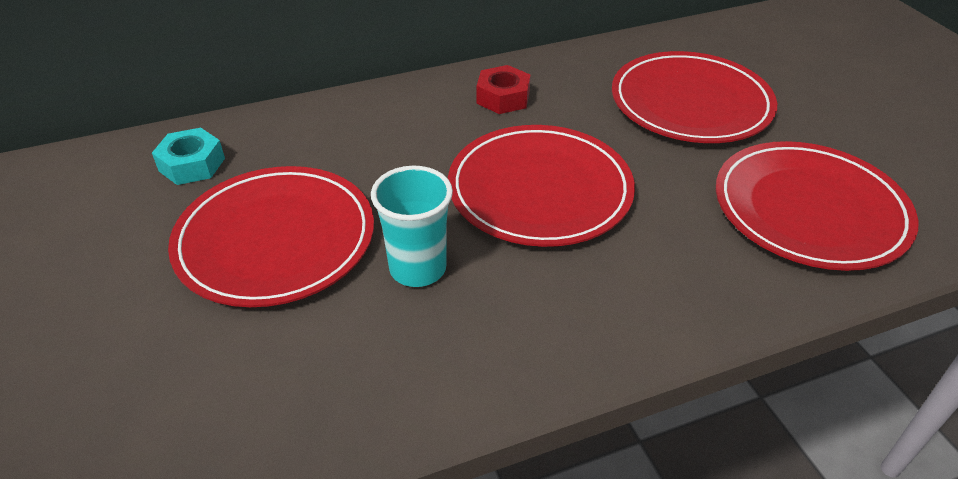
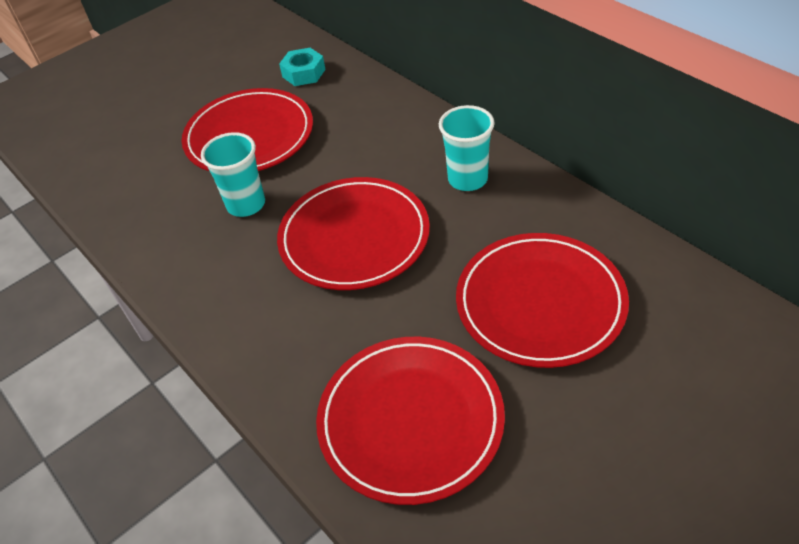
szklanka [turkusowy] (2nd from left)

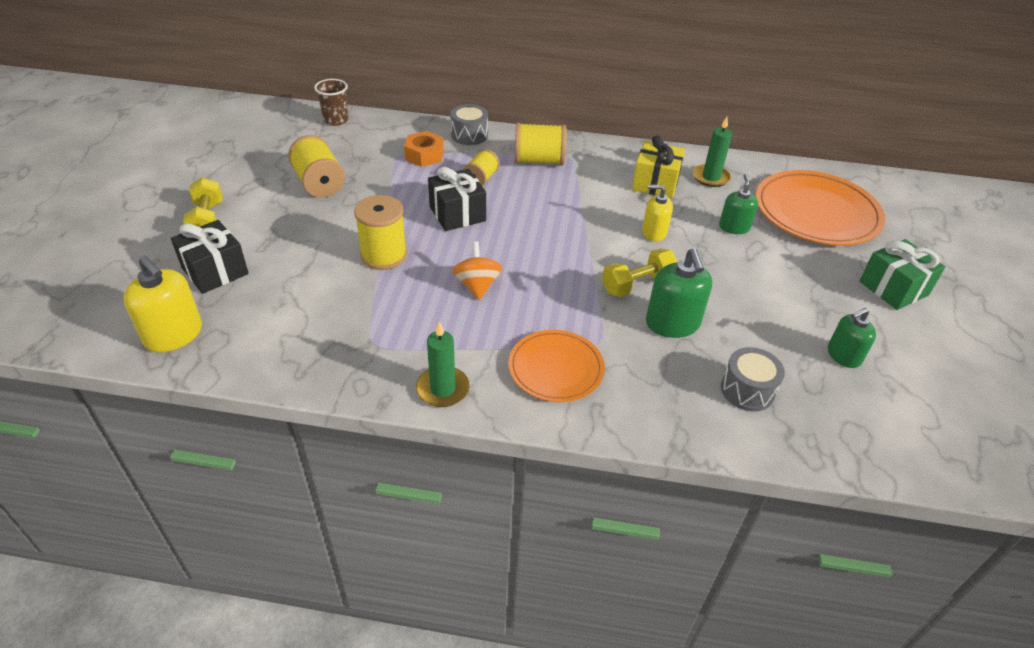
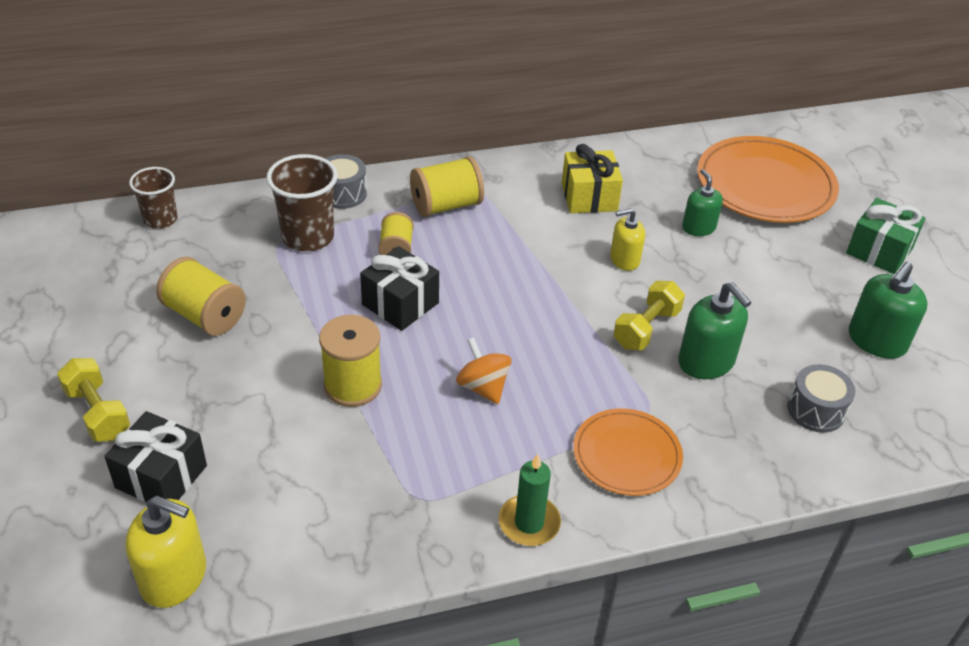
świeca [zielony] (2nd from left in the first image)
szklanka [brązowy] (2nd from left)
dozownik mydła [zielony] (3rd from left)

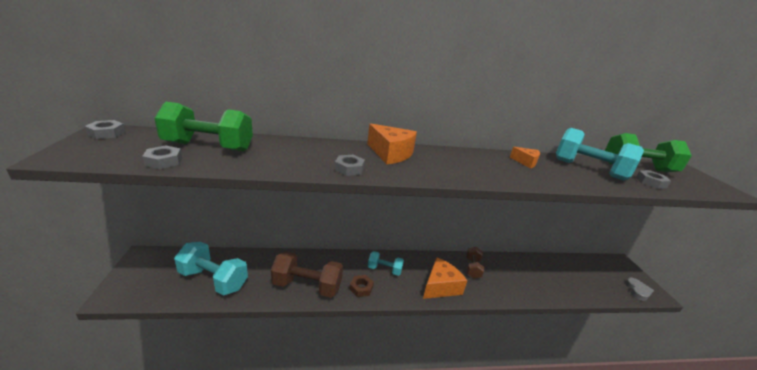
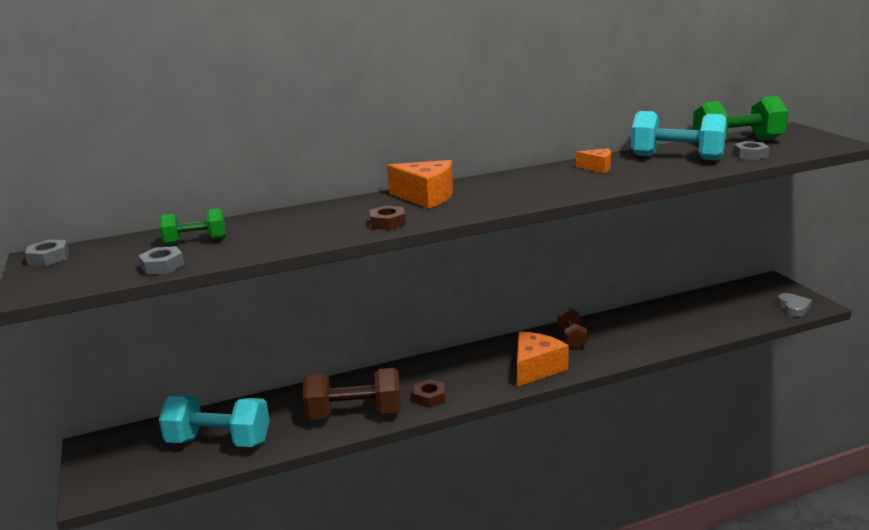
hantel [turkusowy] (2nd from left in the first image)
nakrętka [brązowy] (1st from left)
hantel [zielony] (1st from left)

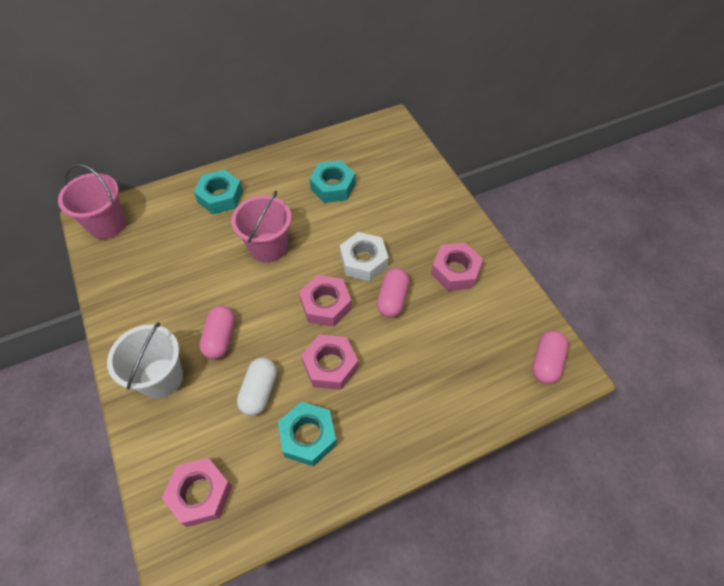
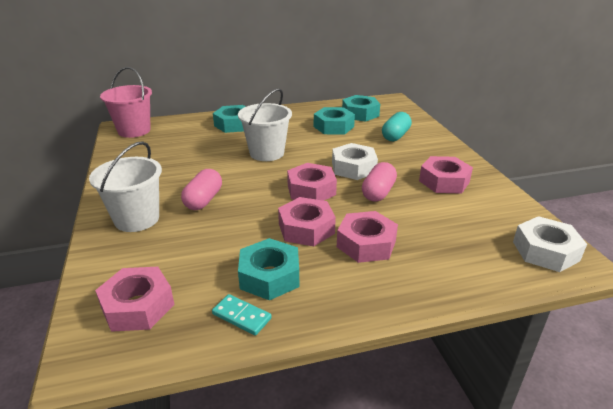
kapsułka [biały]
kostka domina [turkusowy]
nakrętka [różowy] (4th from left)
nakrętka [turkusowy] (4th from left)
kapsułka [turkusowy]
nakrętka [biały] (2nd from left)
wiadro [biały] (2nd from left)

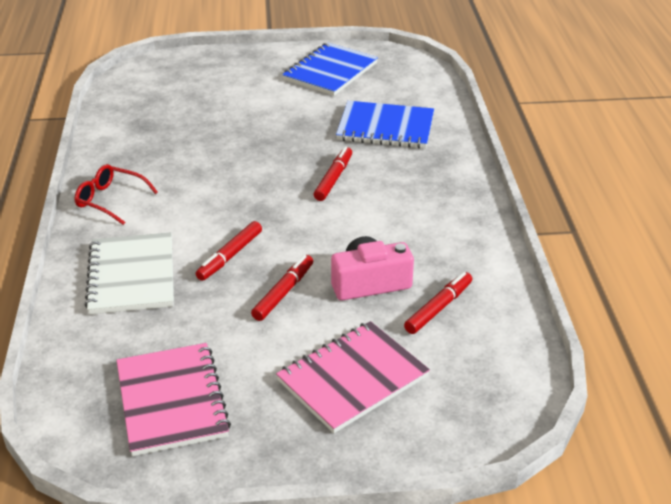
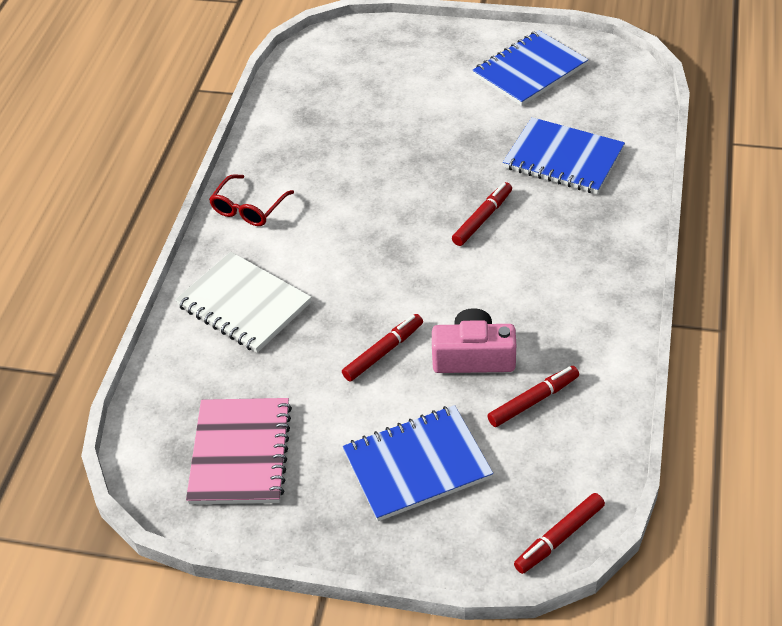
flamaster [czerwony] (4th from left)
zeszyt [niebieski] (1st from left)
okulary [czerwony]
zeszyt [biały]

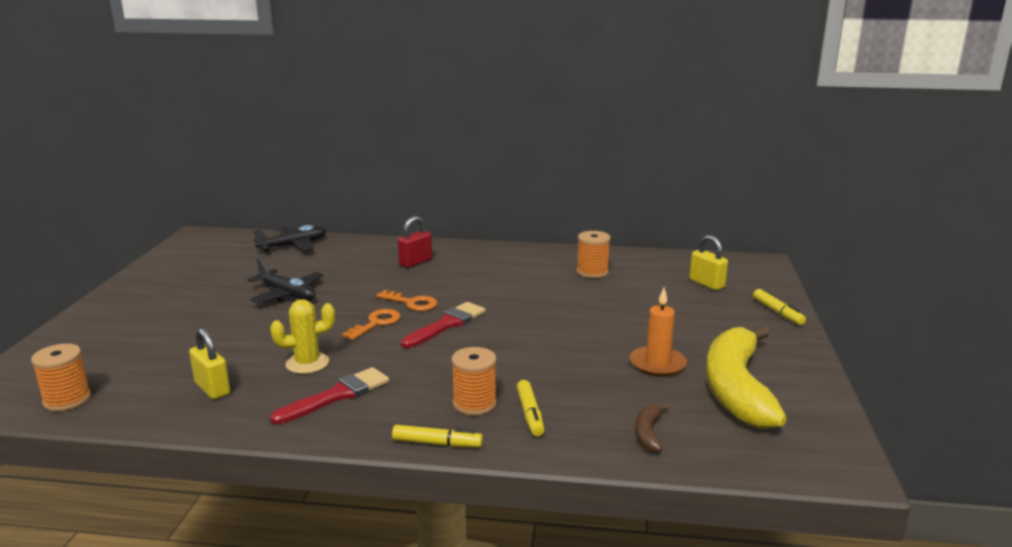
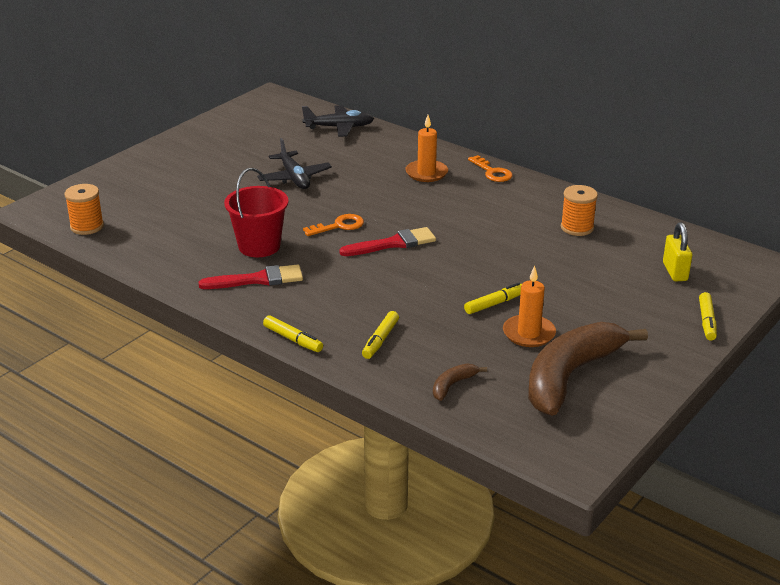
kłódka [żółty] (1st from left in the first image)
szpulka [pomarańczowy] (2nd from left in the first image)
flamaster [żółty] (3rd from left)
klucz [pomarańczowy] (2nd from left)
wiadro [czerwony]
świeca [pomarańczowy] (1st from left)
banan [brązowy] (2nd from left)

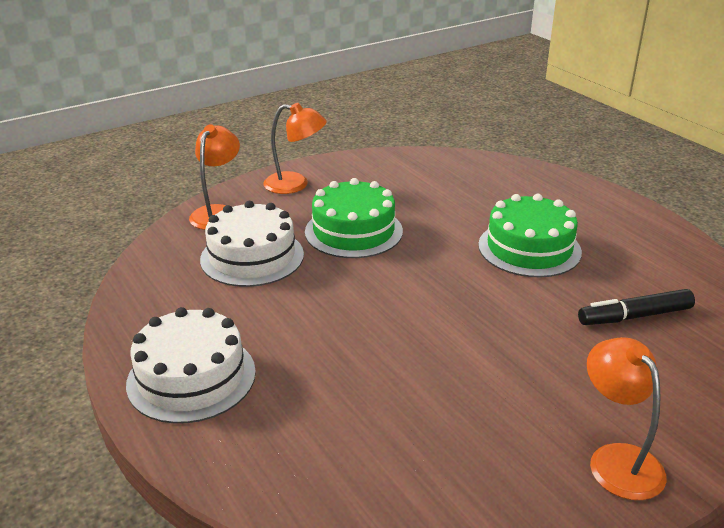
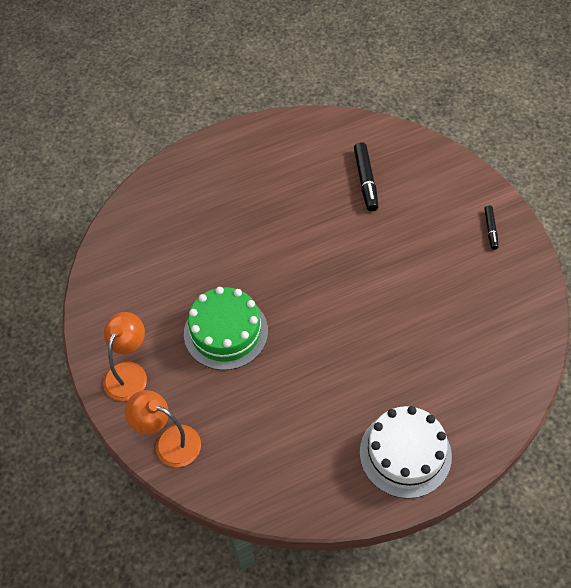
tort [biały] (2nd from left in the first image)
tort [zielony] (2nd from left in the first image)
flamaster [czarny] (2nd from left)

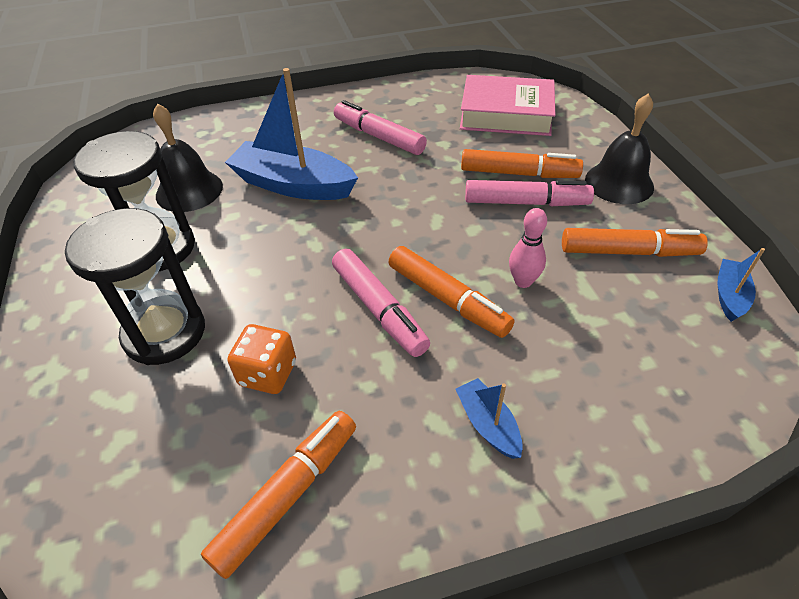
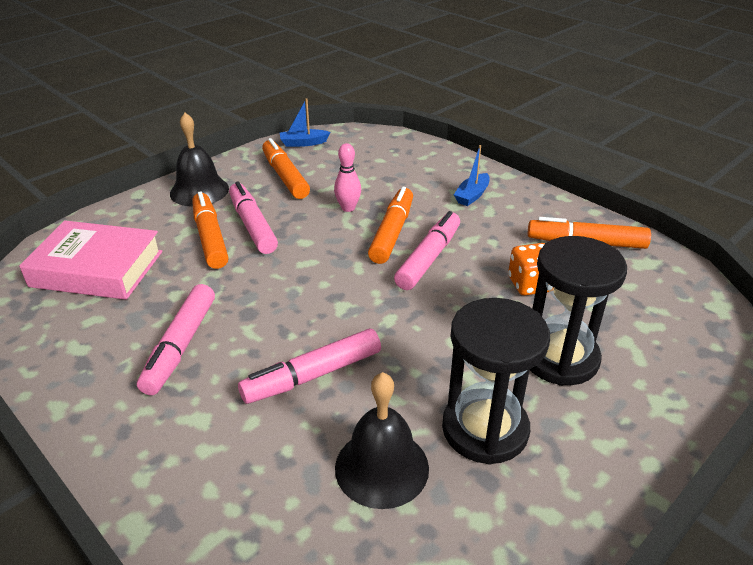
flamaster [różowy] (3rd from left)
książka [różowy]

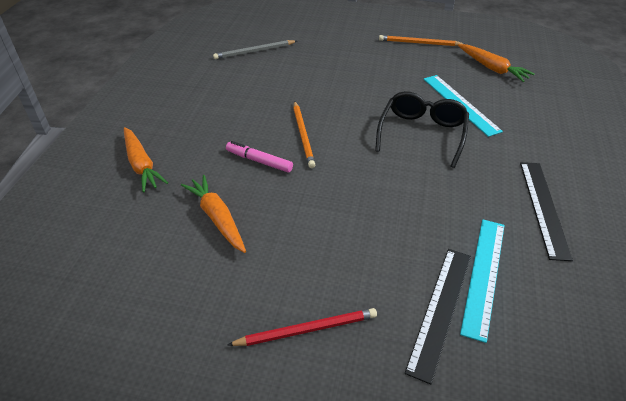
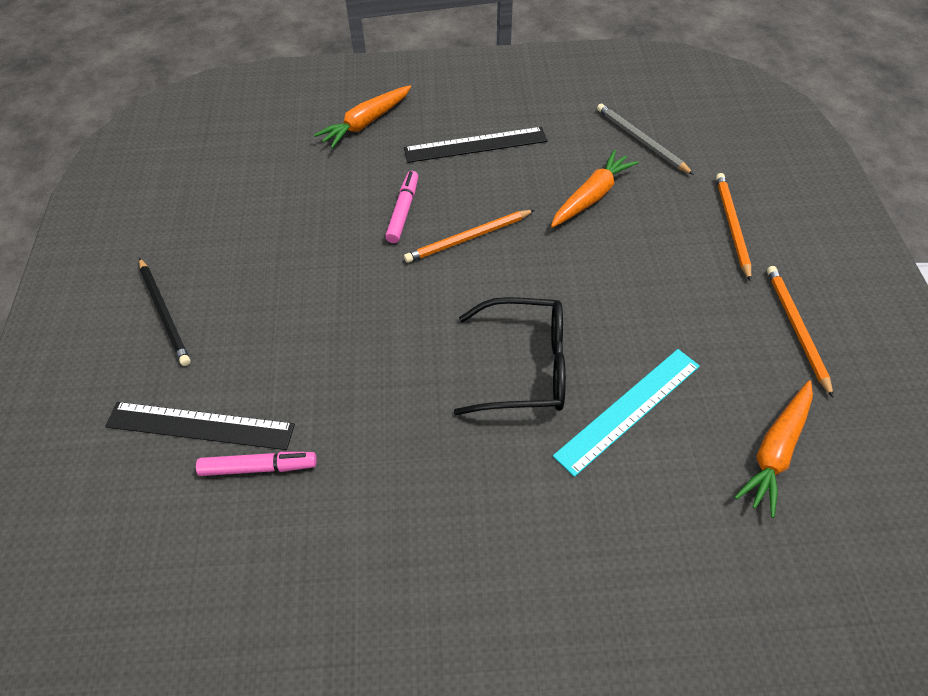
ołówek [pomarańczowy] (2nd from left)
marchewka [pomarańczowy] (2nd from left)
linijka [czarny] (2nd from left)
flamaster [różowy] (1st from left)
ołówek [czarny]

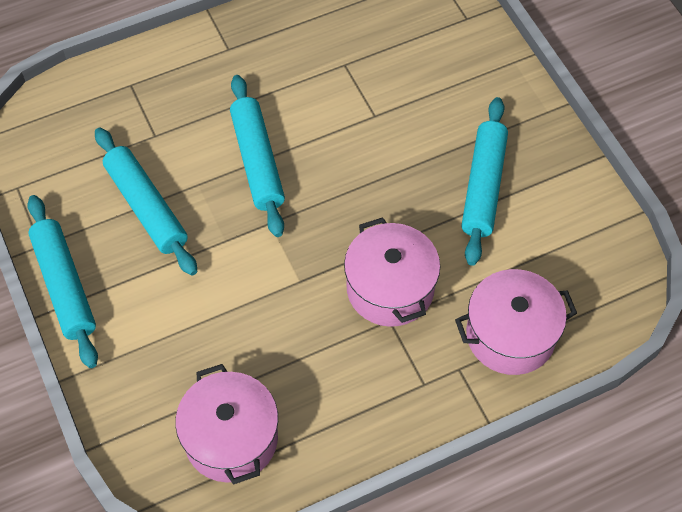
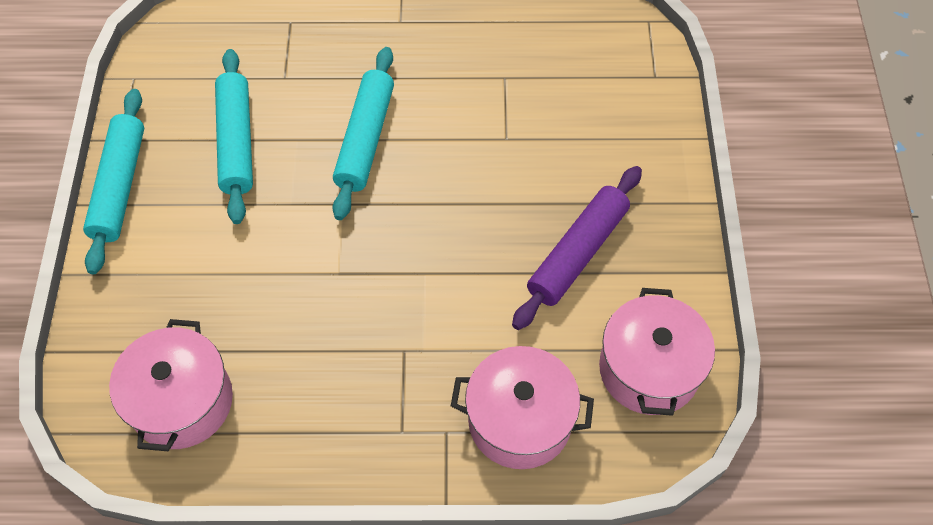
garnek [różowy] (3rd from left)
wałek do ciasta [fioletowy]

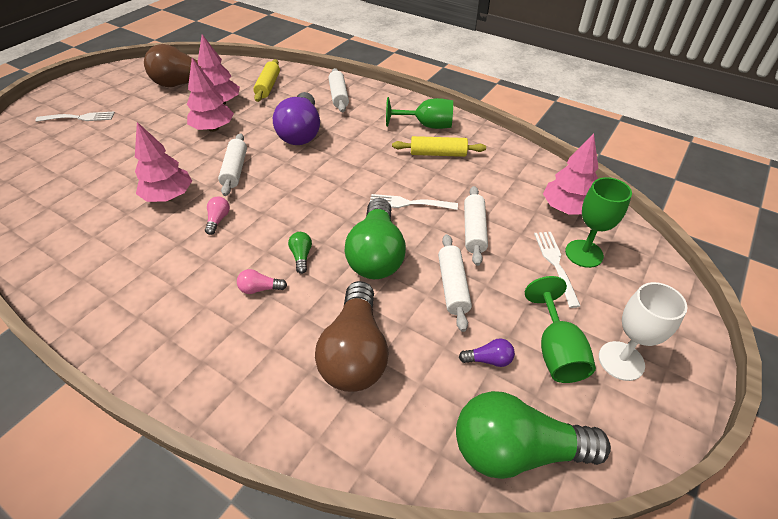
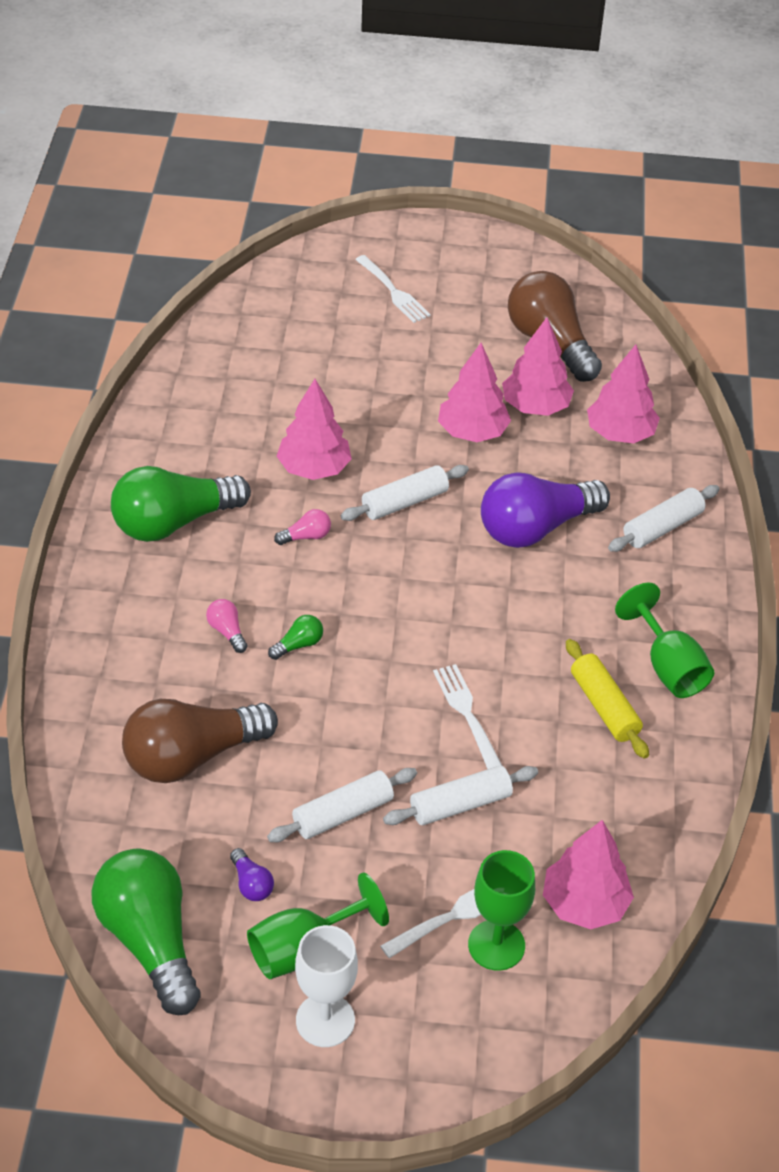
żarówka [zielony] (2nd from left)
drzewko [różowy] (5th from left)

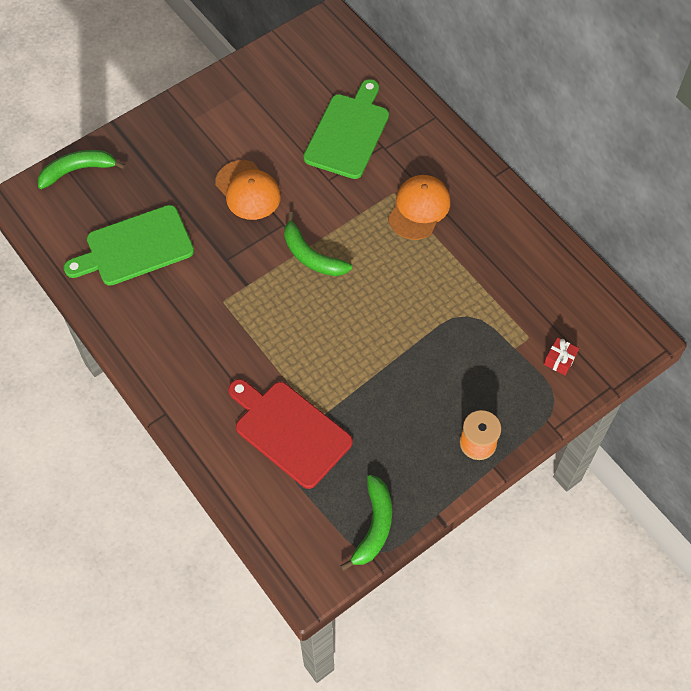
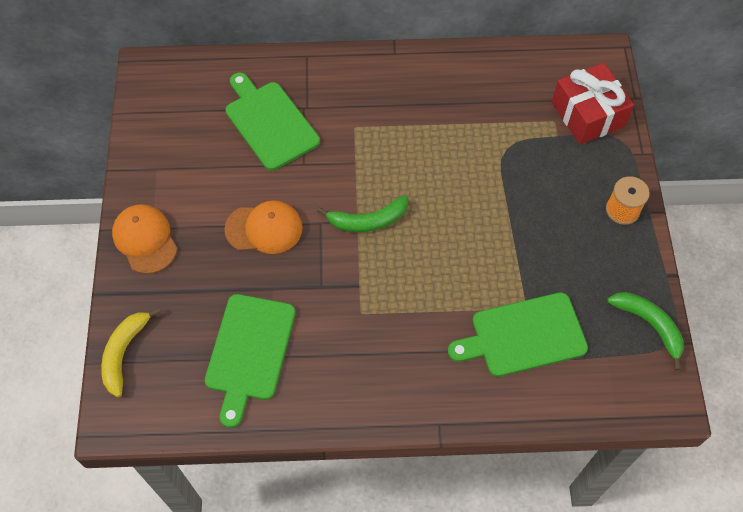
czapka [pomarańczowy] (1st from left)
banan [żółty]
deska do krojenia [zielony] (3rd from left)
prezent [czerwony]

